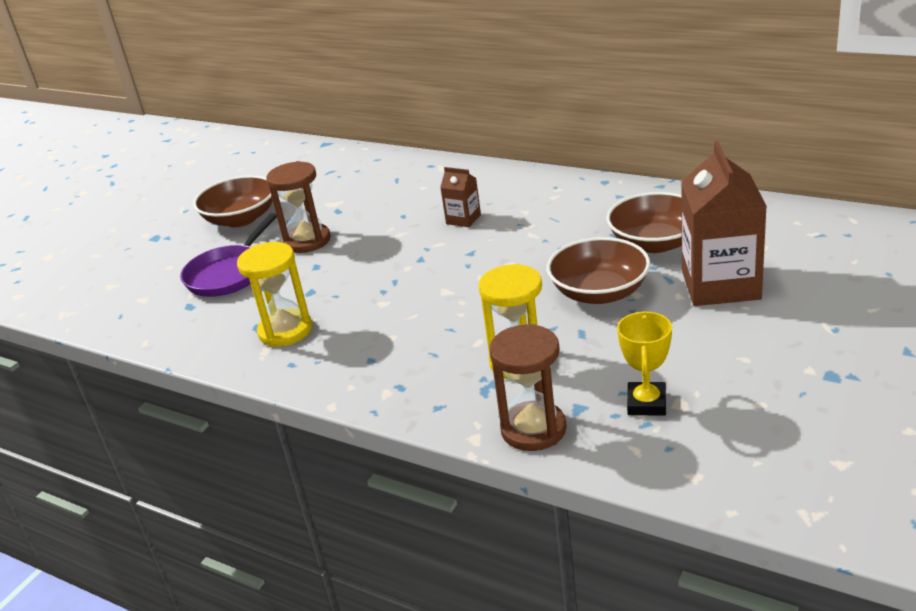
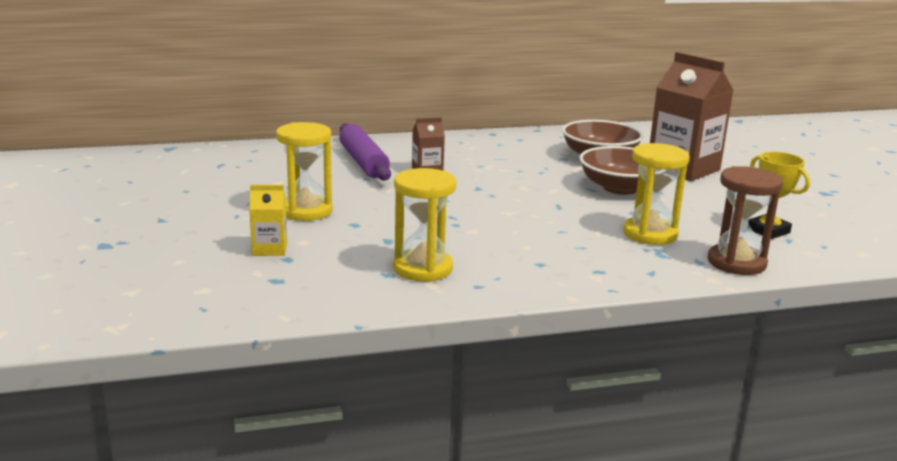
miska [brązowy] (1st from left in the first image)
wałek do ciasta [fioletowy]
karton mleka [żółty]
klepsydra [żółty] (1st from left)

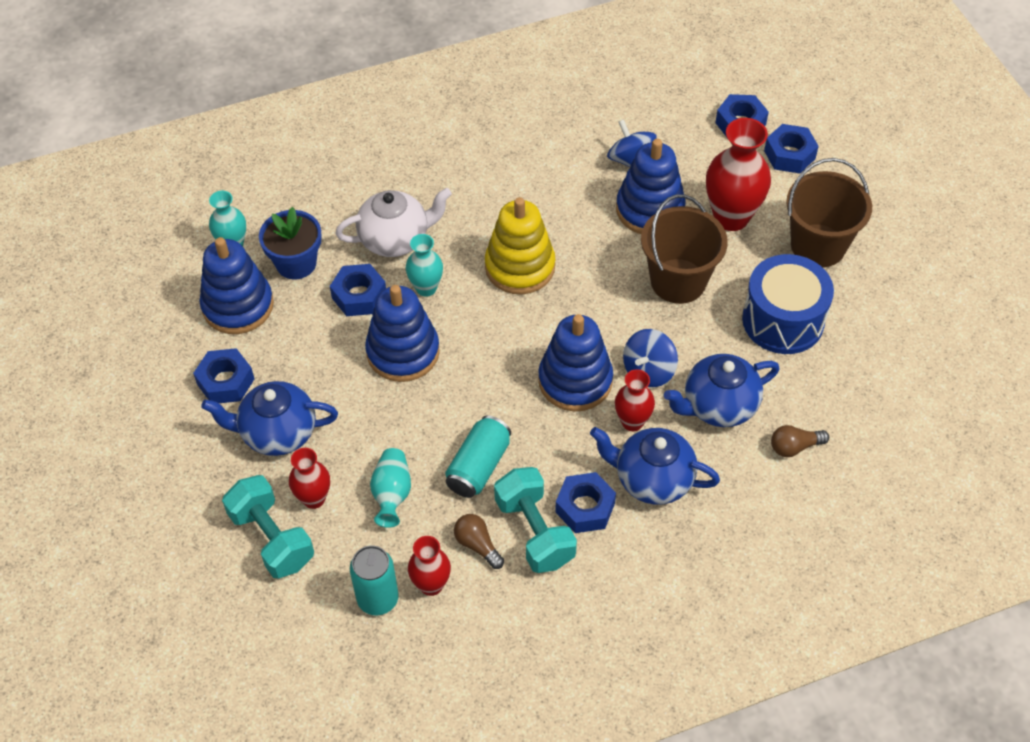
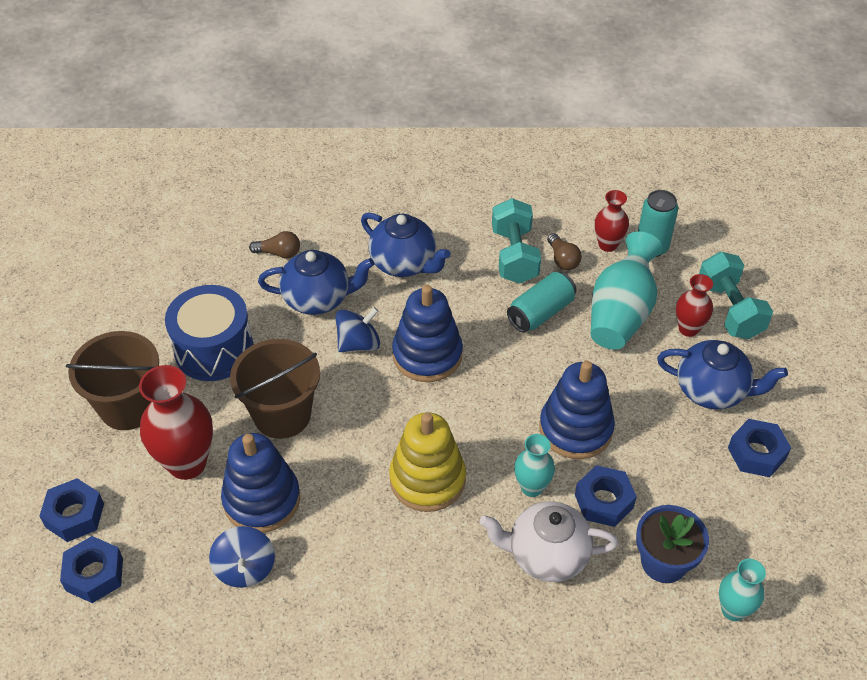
zabawka nakładanka [niebieski] (1st from left in the first image)
nakrętka [niebieski] (3rd from left in the first image)
wazon [czerwony] (3rd from left in the first image)
wazon [turkusowy] (2nd from left)

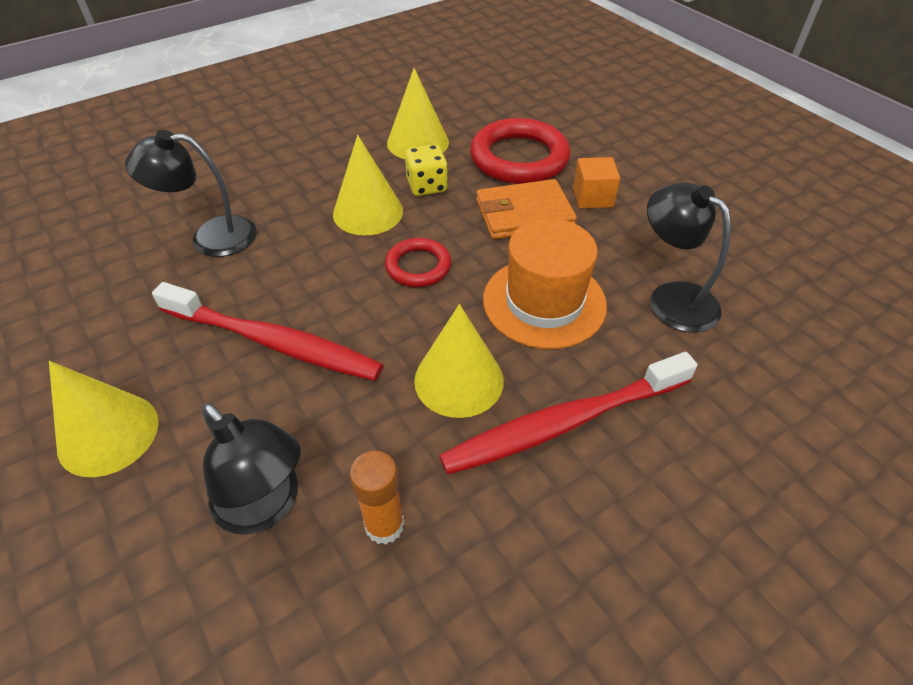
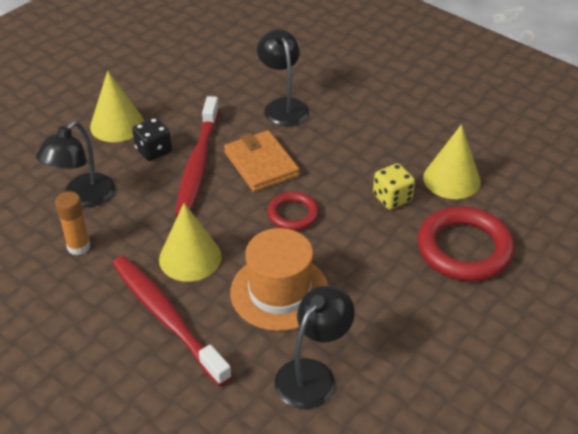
stożek [żółty] (2nd from left in the first image)
sześcian [pomarańczowy]
kostka do gry [czarny]
portfel [pomarańczowy]

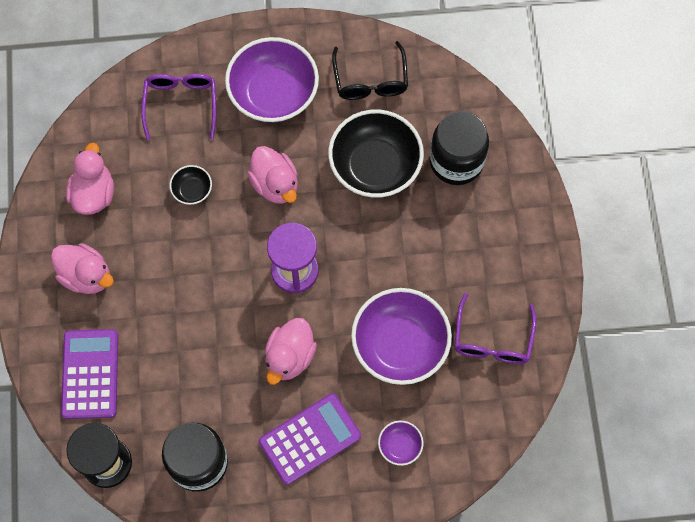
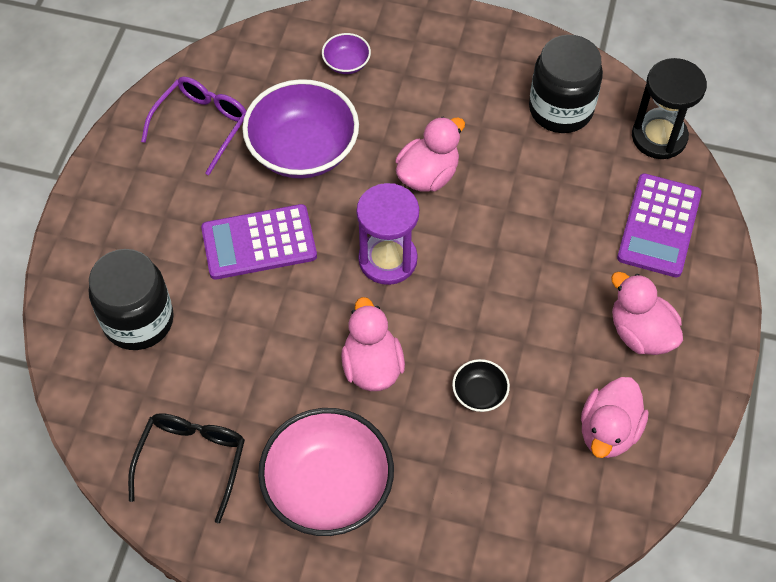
okulary [fioletowy] (1st from left in the first image)
miska [czarny] (2nd from left in the first image)
kalkulator [fioletowy] (1st from left)
miska [różowy]

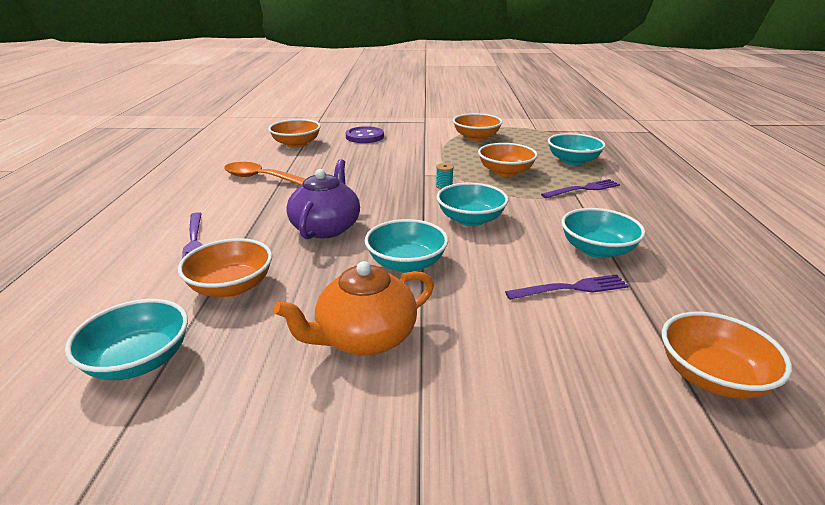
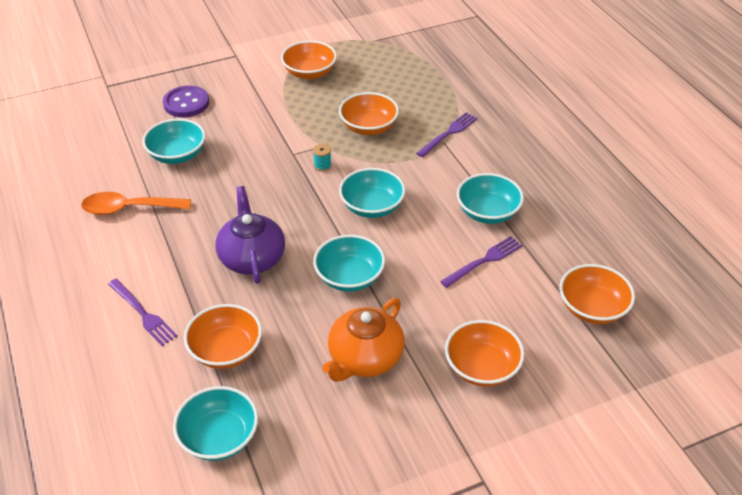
miska [pomarańczowy] (4th from left)
miska [turkusowy] (1st from left)

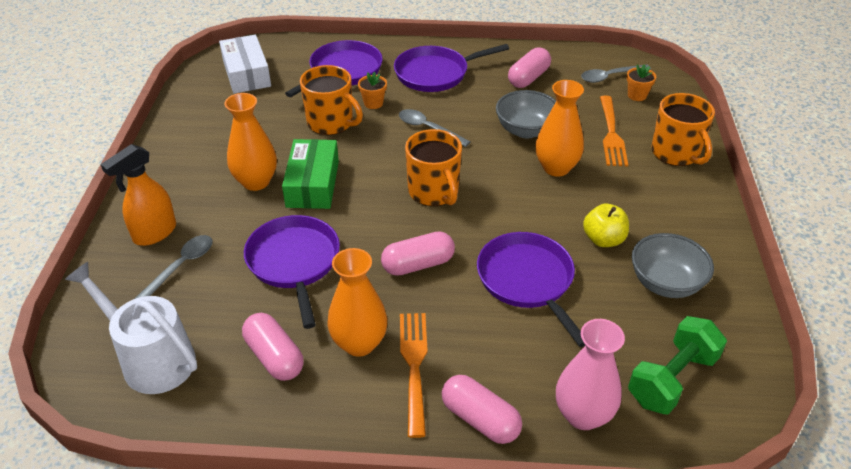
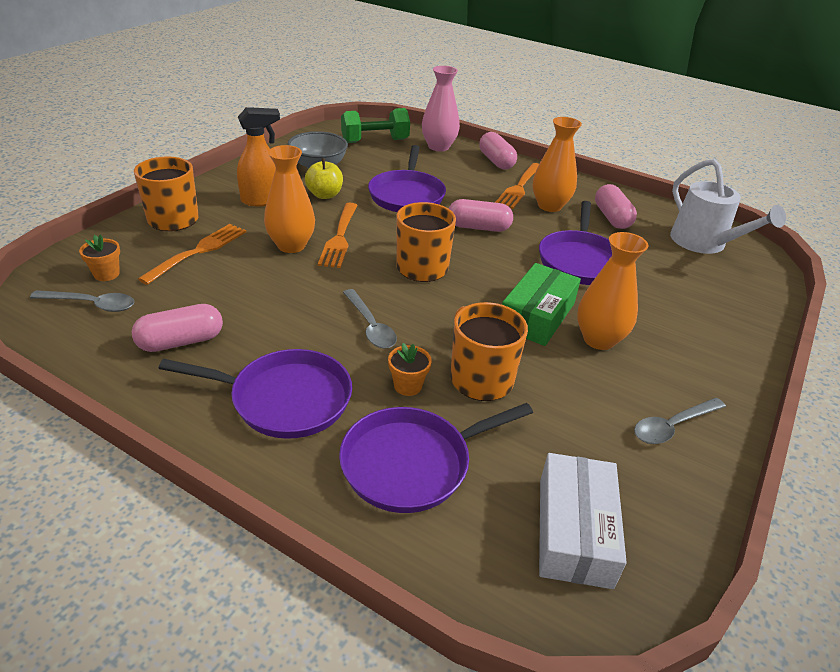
miska [szary] (1st from left in the first image)
widelec [pomarańczowy] (2nd from left)
spryskiwacz [pomarańczowy]
łyżka [szary] (3rd from left)

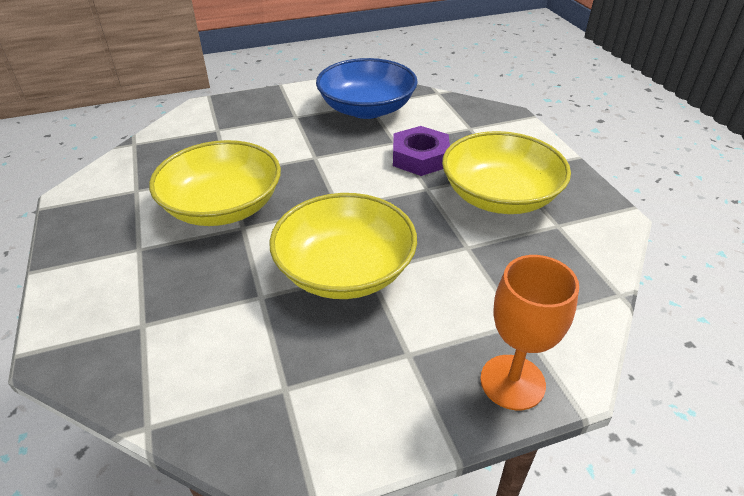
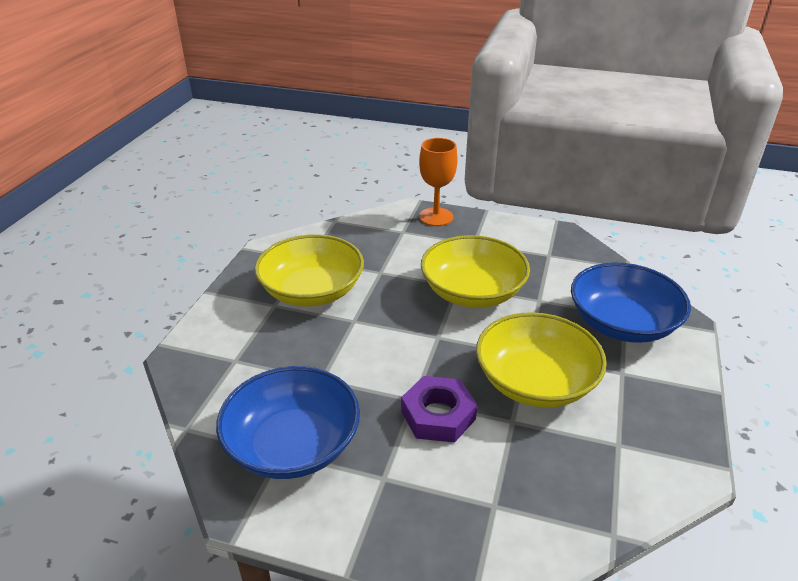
miska [niebieski] (2nd from left)
nakrętka [fioletowy]

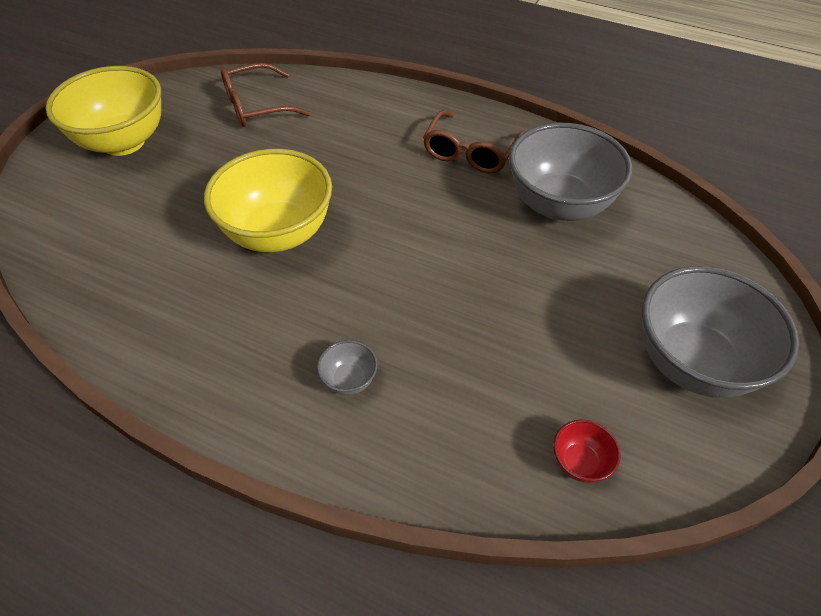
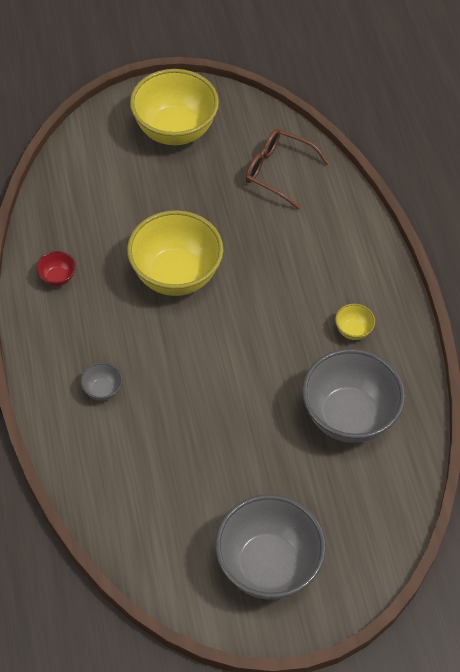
miska [czerwony]
miska [żółty] (3rd from left)

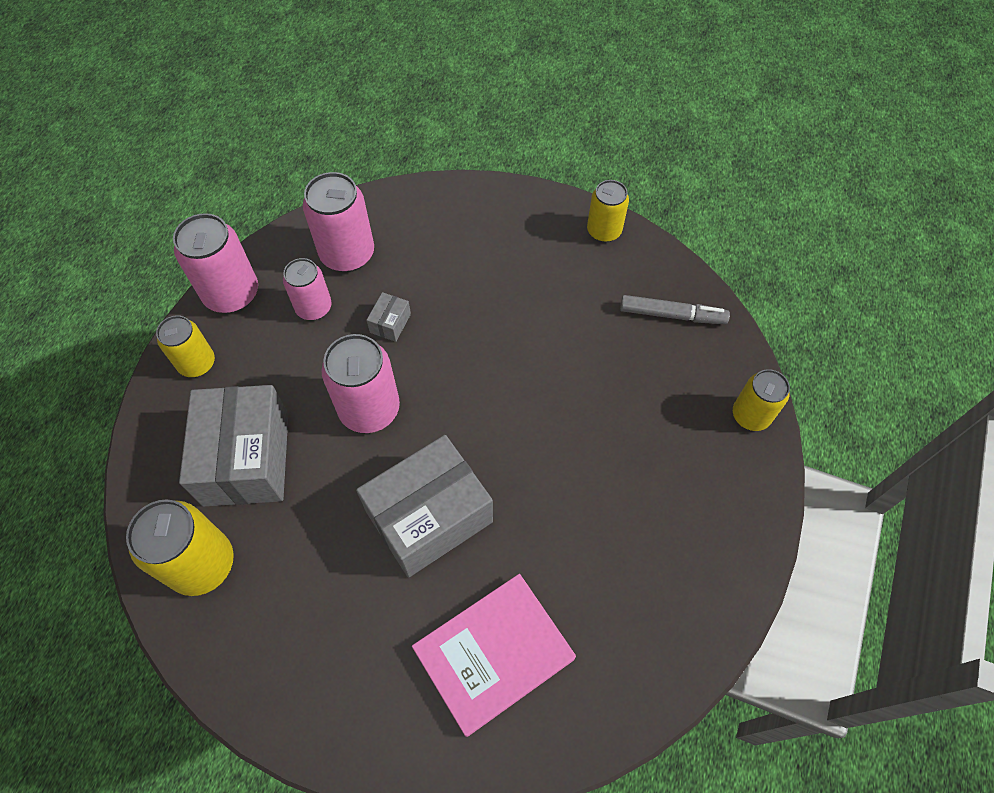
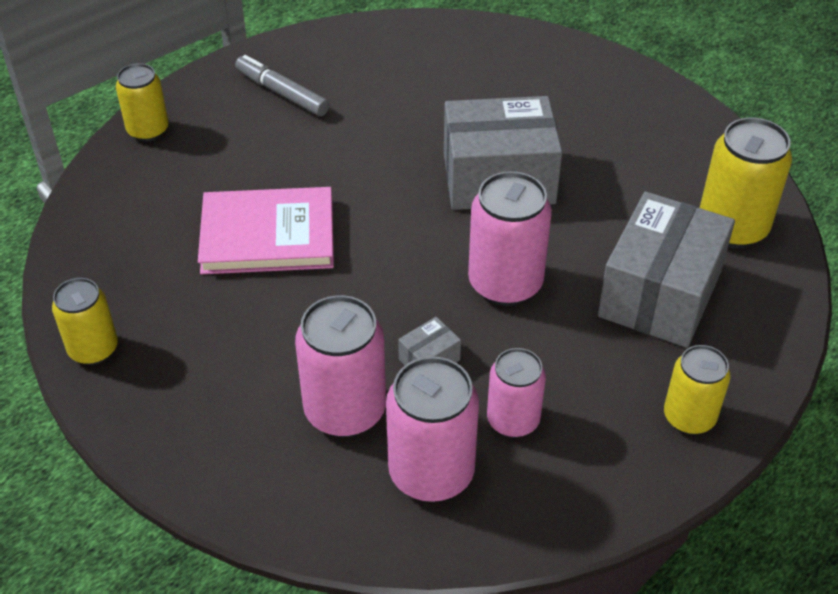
puszka [różowy] (1st from left)
książka [różowy]
flamaster [szary]

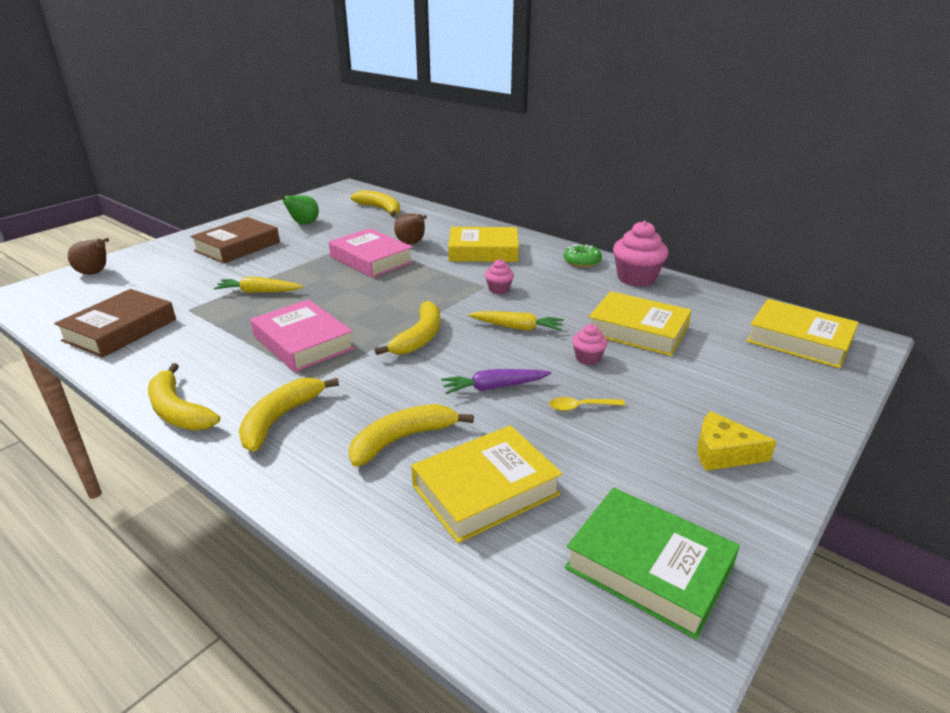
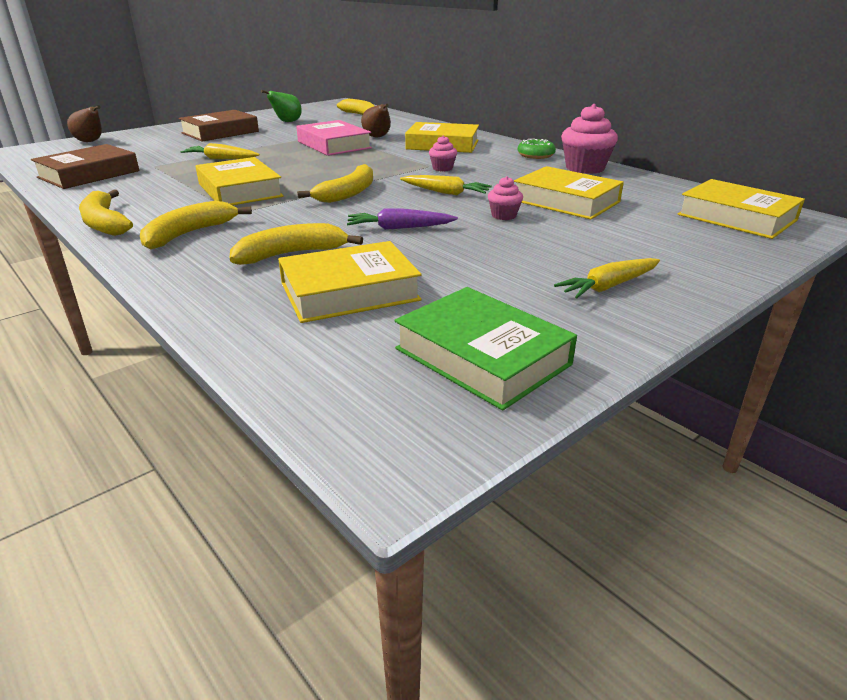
łyżka [żółty]
marchewka [żółty] (3rd from left)
książka [żółty] (1st from left)

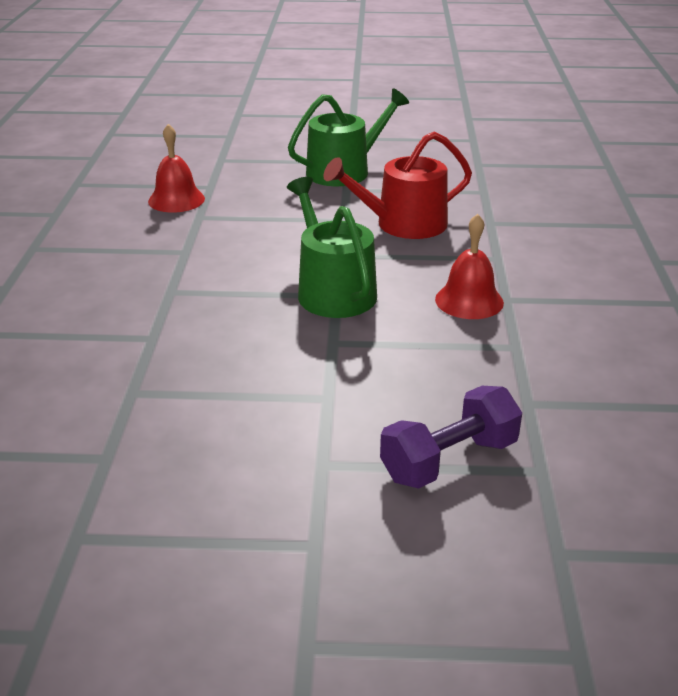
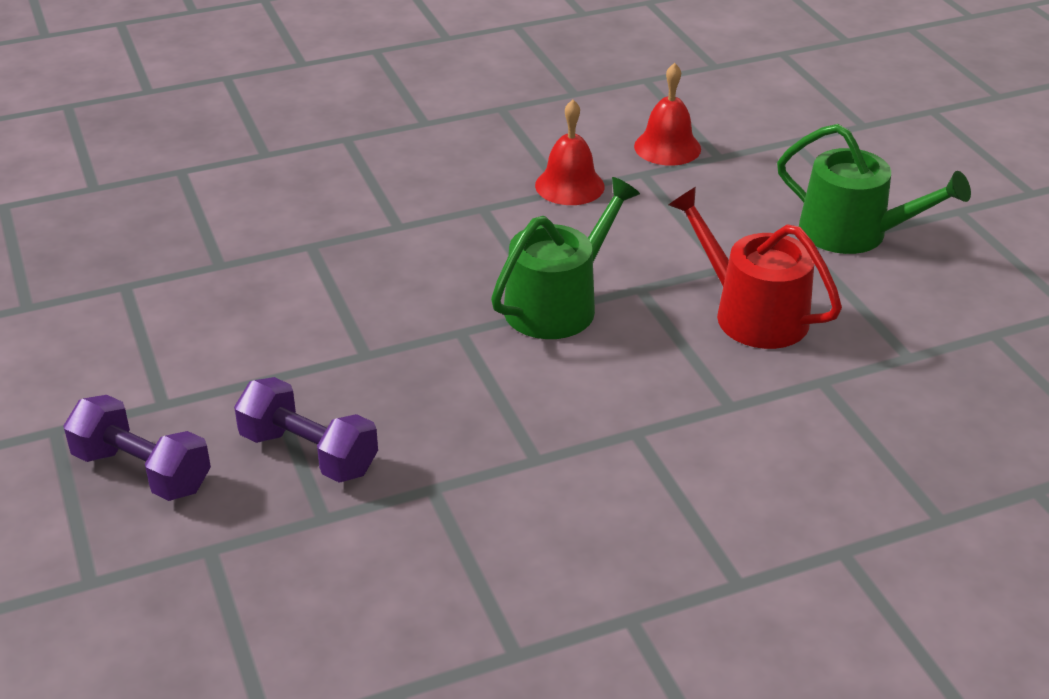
hantel [fioletowy] (1st from left)
dzwonek [czerwony] (1st from left)

